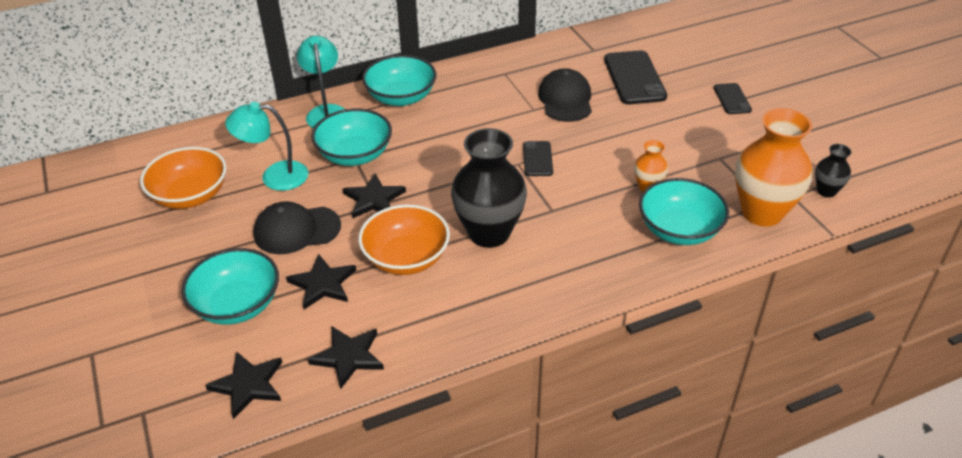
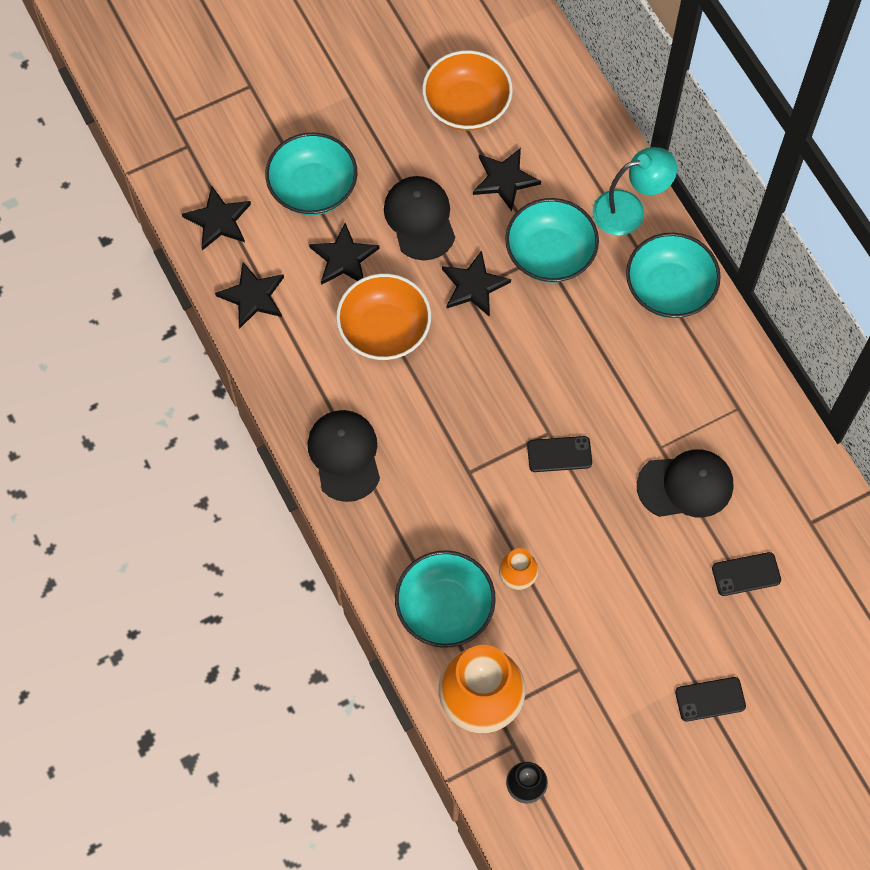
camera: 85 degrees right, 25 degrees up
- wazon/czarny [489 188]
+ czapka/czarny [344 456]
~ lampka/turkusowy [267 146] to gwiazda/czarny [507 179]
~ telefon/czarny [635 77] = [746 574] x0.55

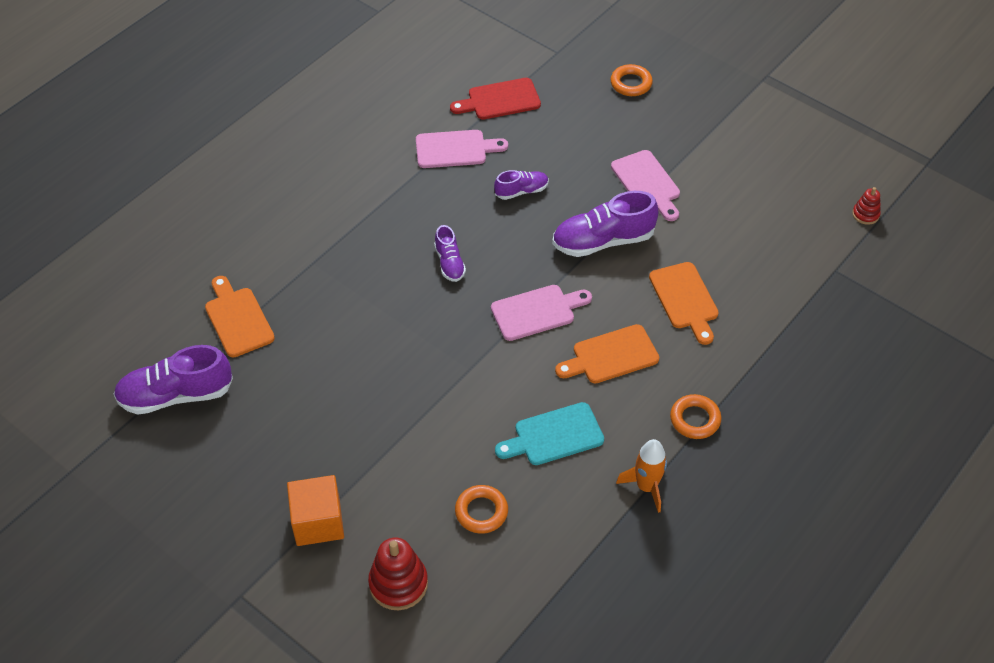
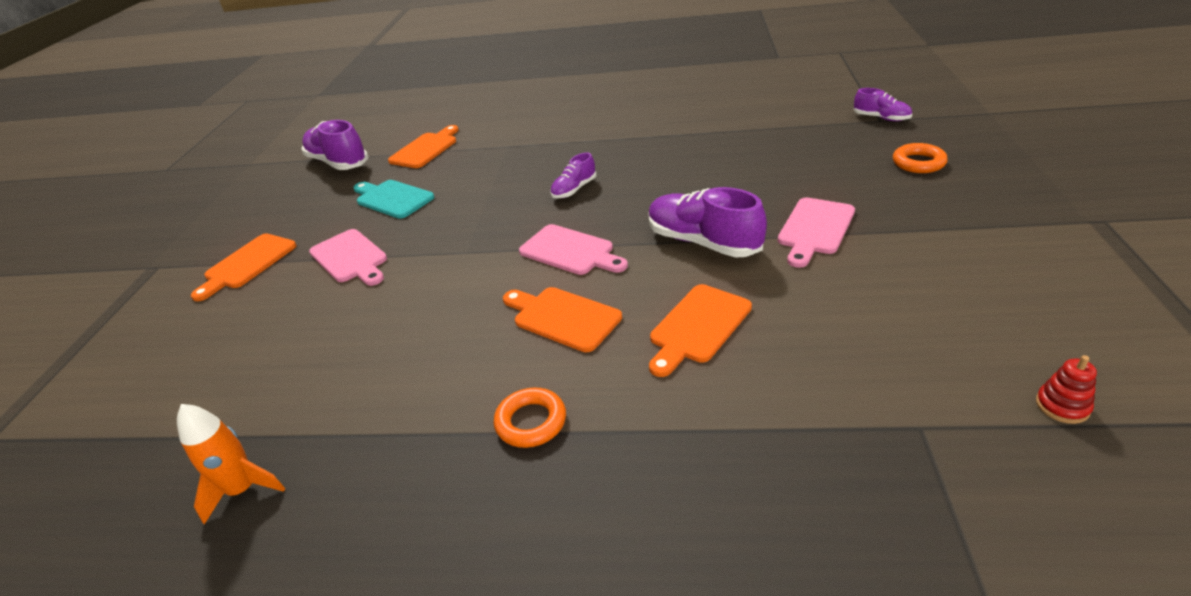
camera: 60 degrees right, 15 degrees down
- zabawka nakładanka/czerwony [398 574]
- deska do krojenia/czerwony [495 99]
- pierścień/pomarańczowy [481 509]
~ deska do krojenia/różowy [462 149] to [348 257]
~ but/fioletowy [521 185] to [883 104]
~ deska do krojenia/turkusowy [549 433] to [393 199]
~ rakieta/pomarańczowy [641 476] to [231 464]
~ sześcian/pomarańczowy [315 510] to deska do krojenia/pomarańczowy [244 267]

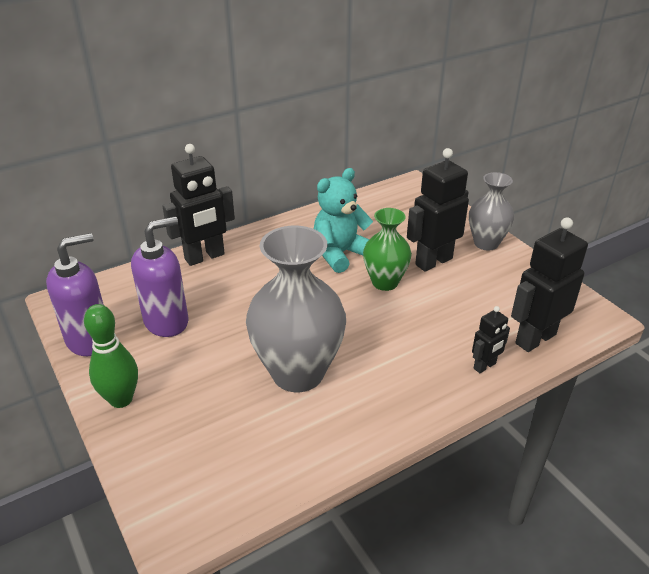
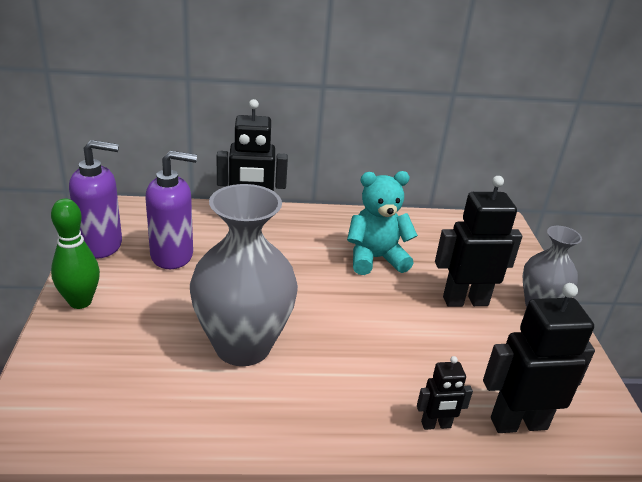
camera: 25 degrees right, 5 degrees down
- wazon/zielony [387 249]

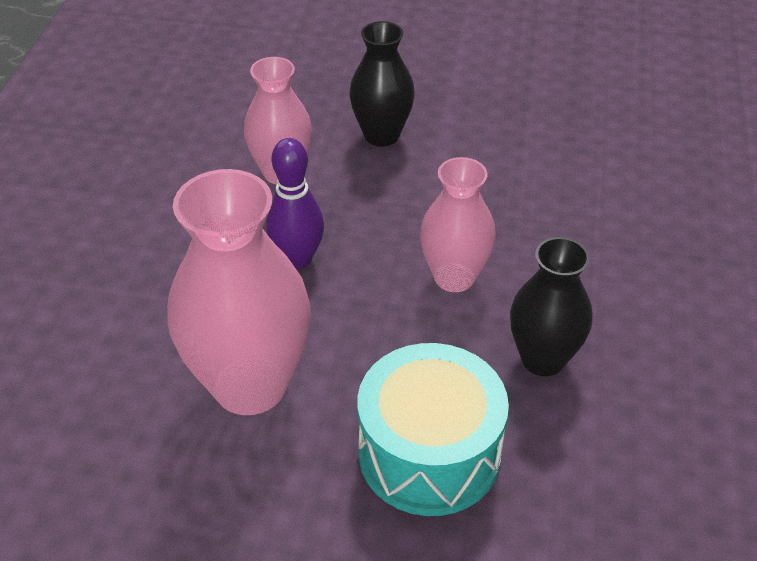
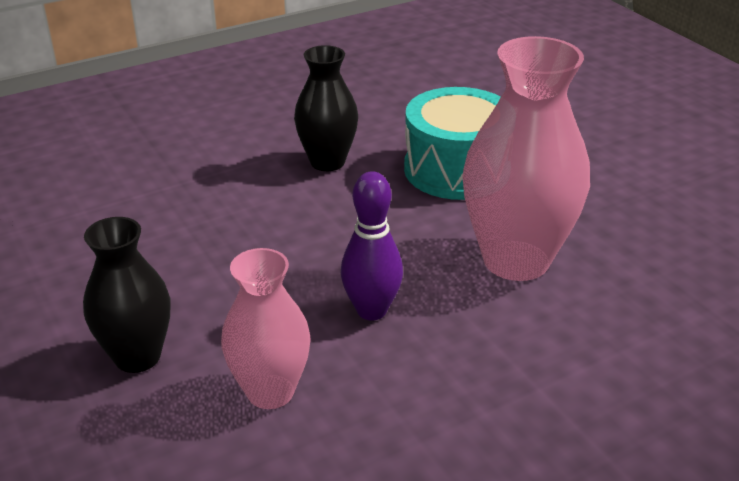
camera: 130 degrees left, 10 degrees down
- wazon/różowy [458 224]

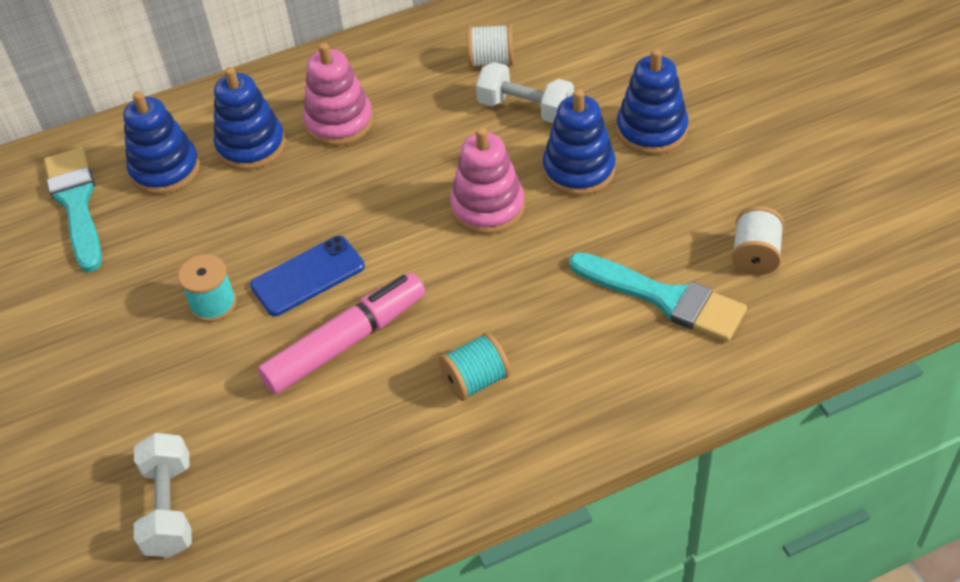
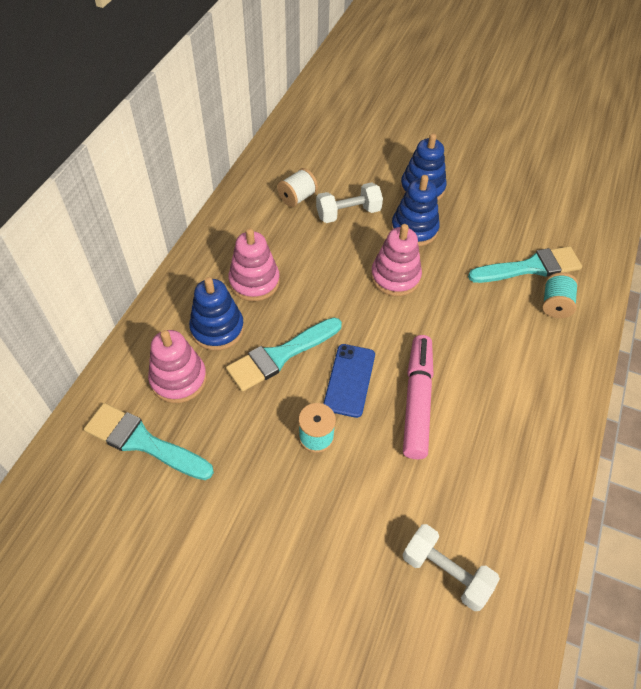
camera: 50 degrees left, 5 degrees up
- szpulka/biały [758 240]
+ pędzel/turkusowy [284 354]
~ szpulka/turkusowy [475 366] to [560 295]
~ zabawka nakładanka/niebieski [161 143] to zabawka nakładanka/różowy [177 366]

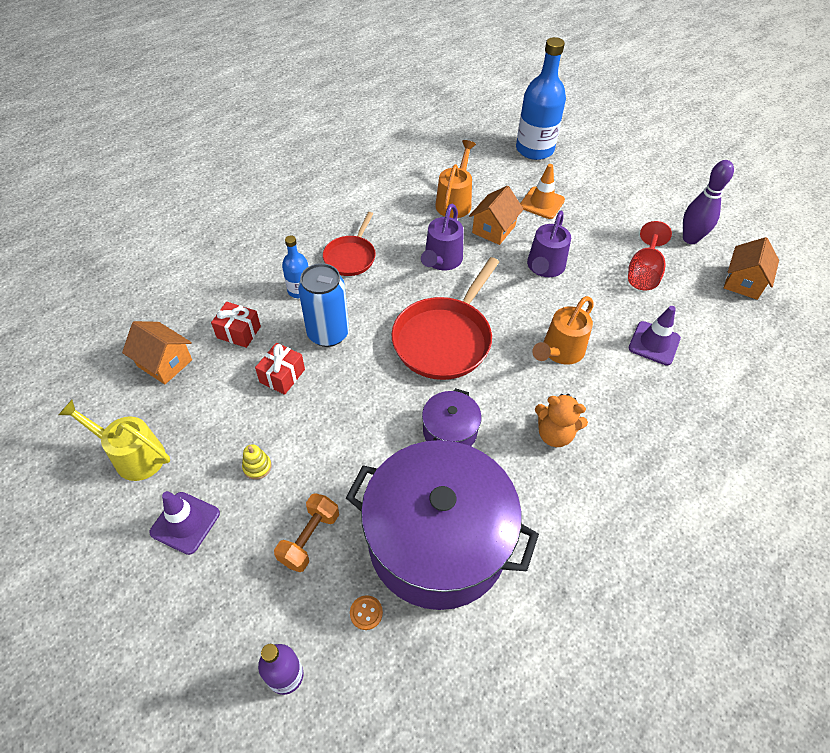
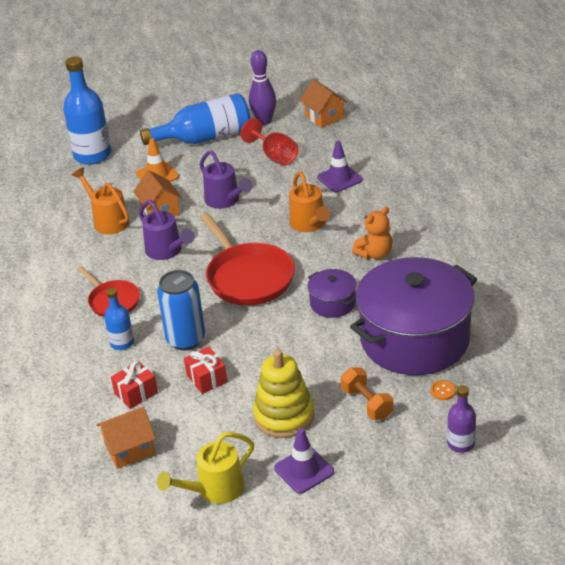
camera: 55 degrees left, 15 degrees down
+ butelka/niebieski [195 119]
~ zabawka nakładanka/żółty [257 462] = [283 394] x2.42

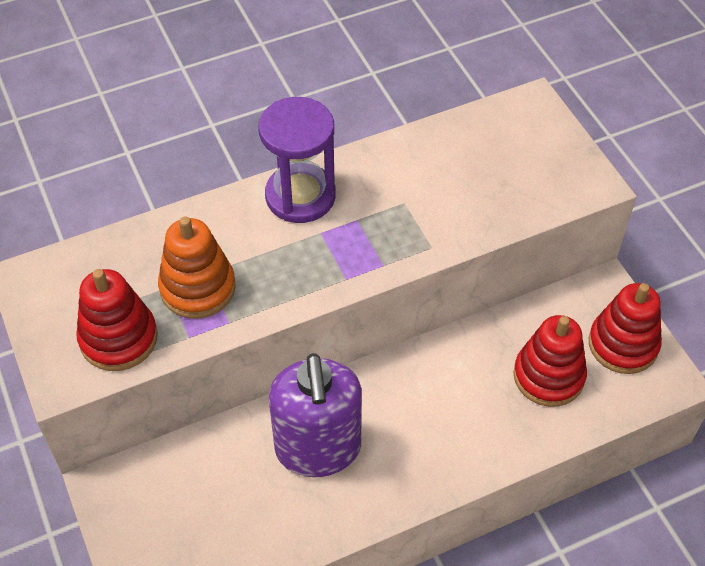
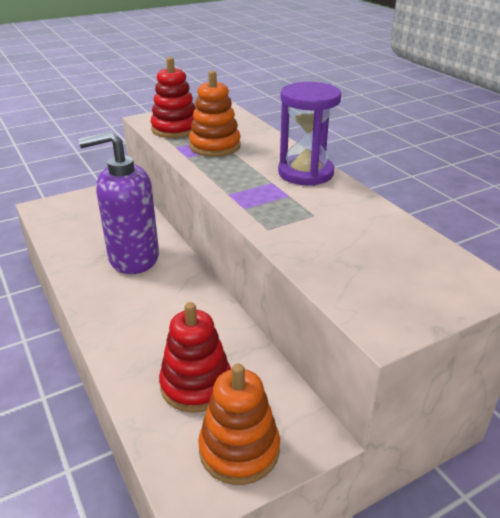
camera: 85 degrees right, 20 degrees down
~ zabawka nakładanka/czerwony [625 328] to zabawka nakładanka/pomarańczowy [239 424]

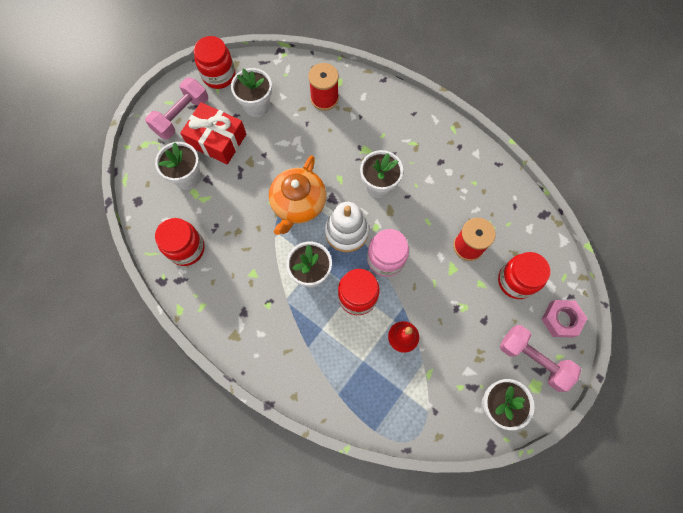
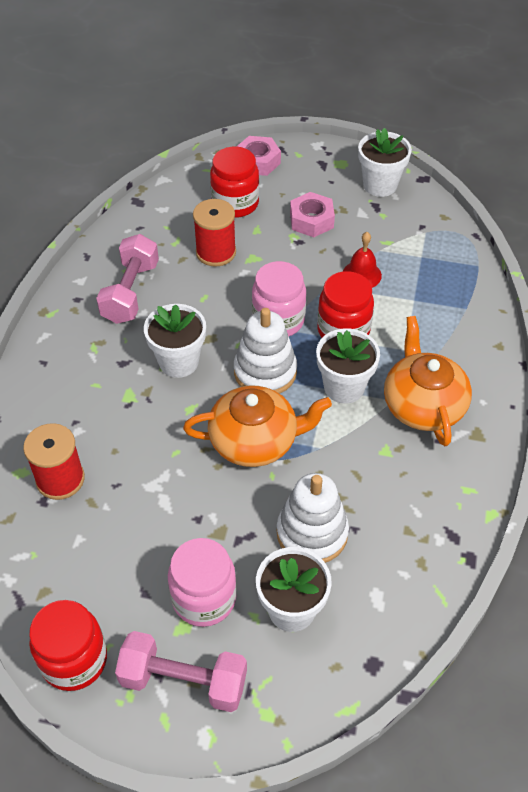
camera: 115 degrees left, 20 degrees down
- słoik/czerwony [180 242]
- doniczka/biały [251 92]
+ zabawka nakładanka/biały [313 518]
+ nakrętka/różowy [312 214]
+ imbryk/pomarańczowy [428 381]
~ hantel/różowy [540 358] to [127 279]
~ prezent/czerwony [213 133] to słoik/różowy [202 582]

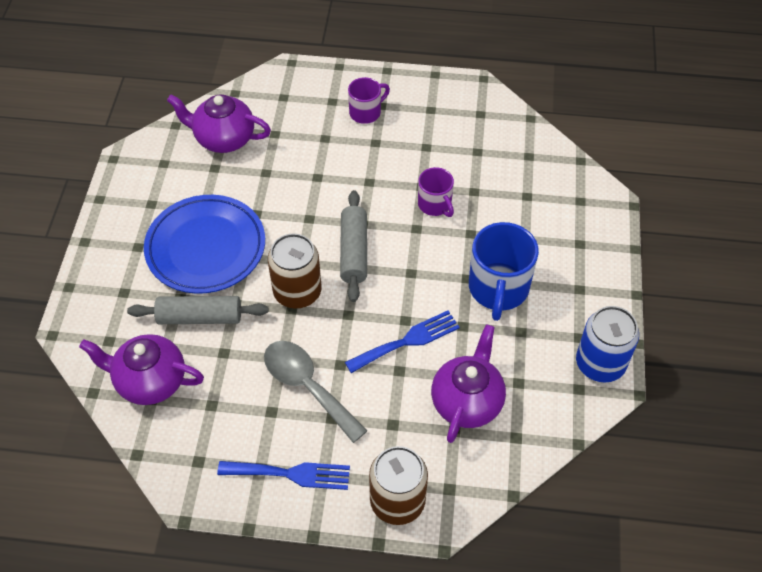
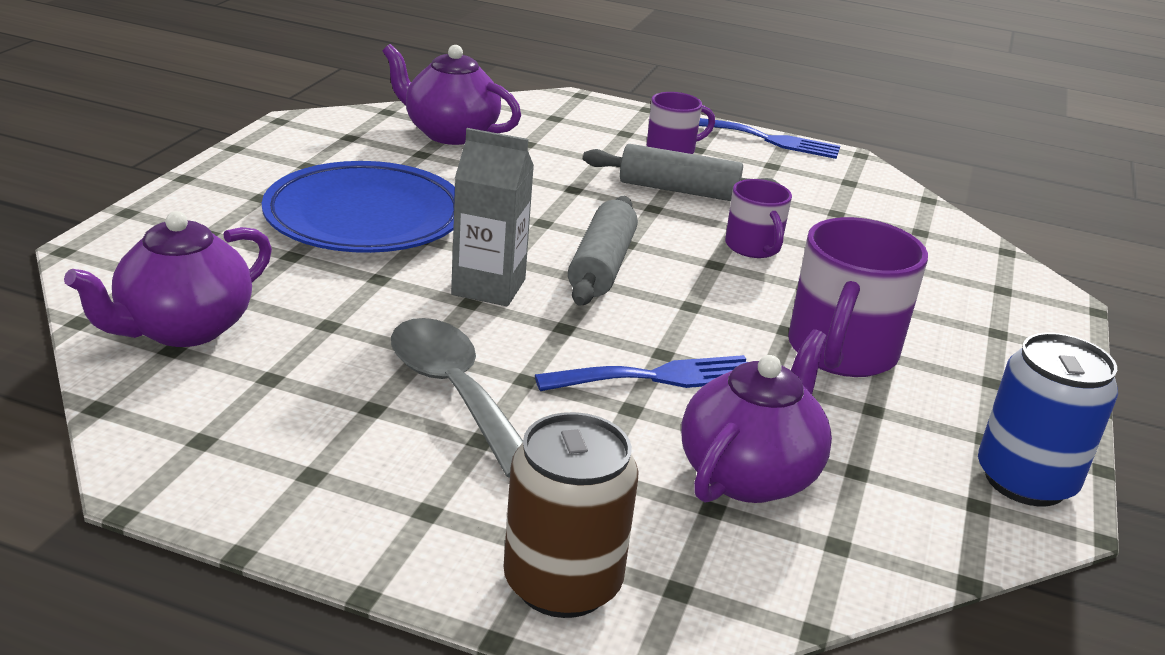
camera: 10 degrees right, 25 degrees down
~ wałek do ciasta/szary [197 310] to [681 172]
~ widelec/niebieski [283 475] to [769 138]
~ puszka/brązowy [295 271] to karton mleka/szary [492 217]
~ kubek/niebieski [504 271] to kubek/fioletowy [858 297]
~ imbryk/fioletowy [141 369] = [168 279] 75 degrees counterclockwise

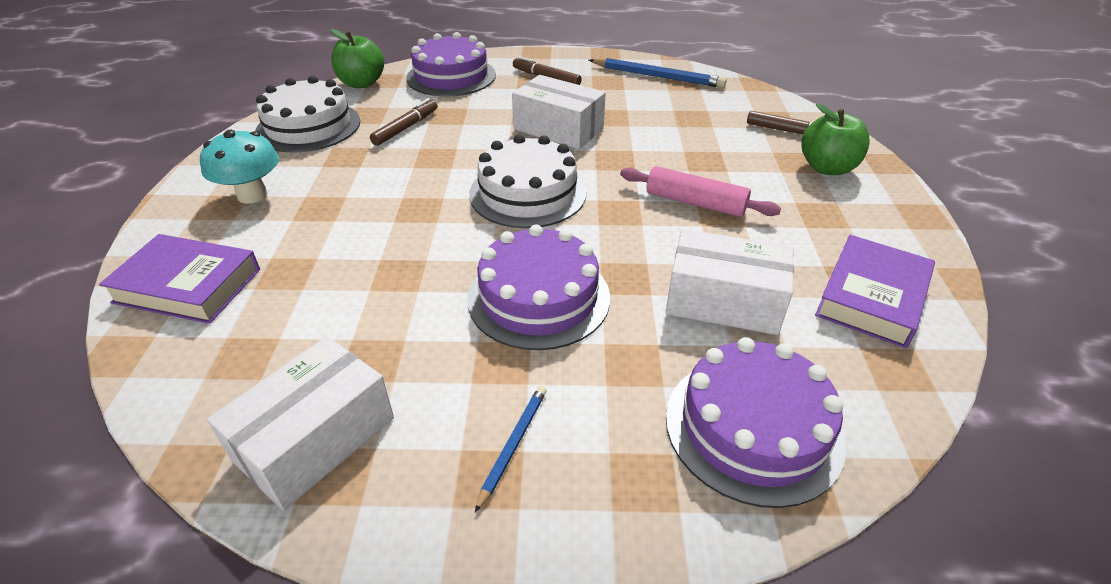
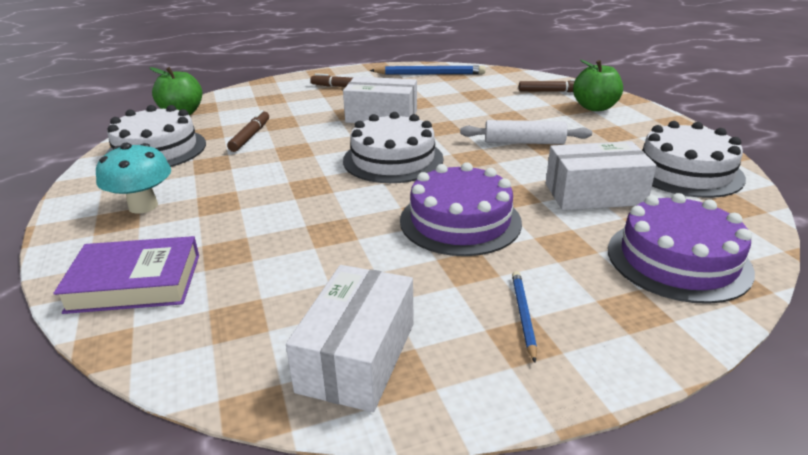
camera: 20 degrees left, 10 degrees down
- tort/fioletowy [451 64]
~ książka/fioletowy [875 291] to tort/biały [694 159]
~ wałek do ciasta/różowy [700 191] to wałek do ciasta/biały [526 132]

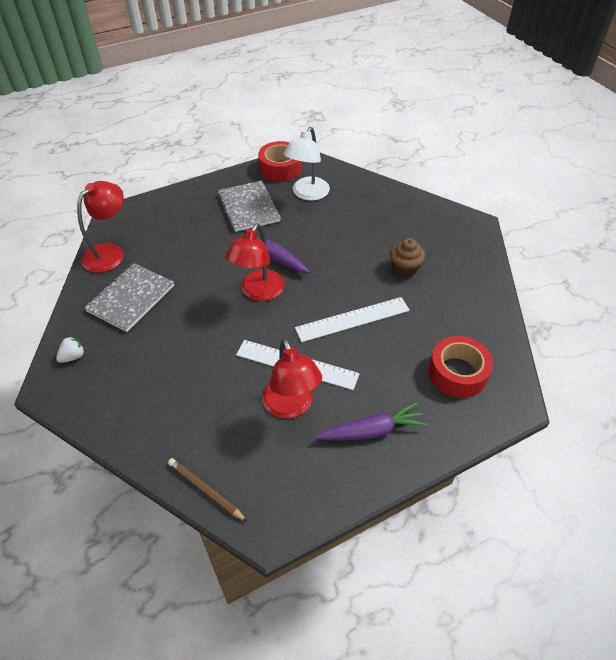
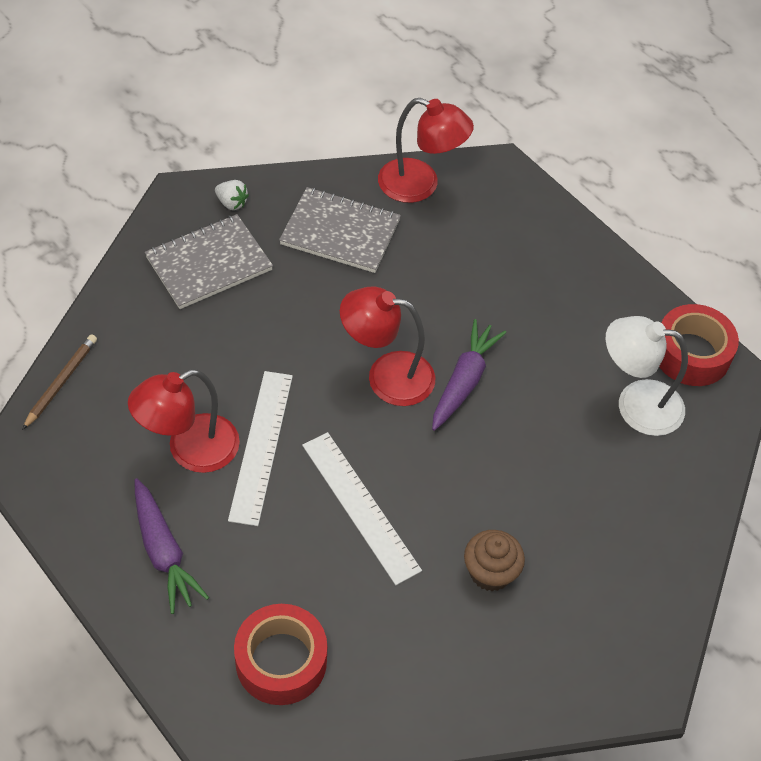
camera: 75 degrees right, 5 degrees up
~ zeszyt/szary [249 206] to [209 261]

